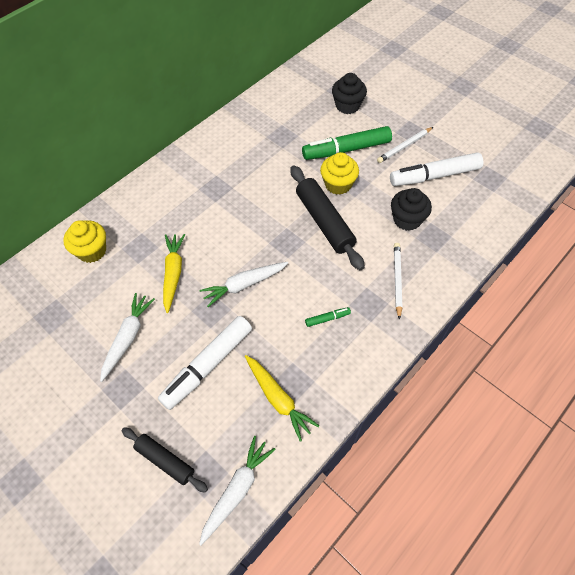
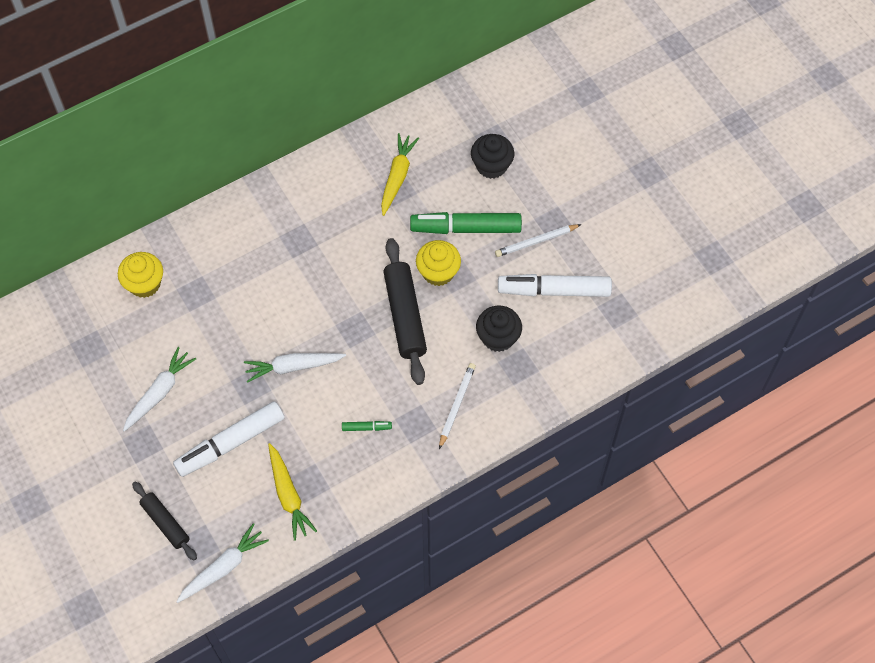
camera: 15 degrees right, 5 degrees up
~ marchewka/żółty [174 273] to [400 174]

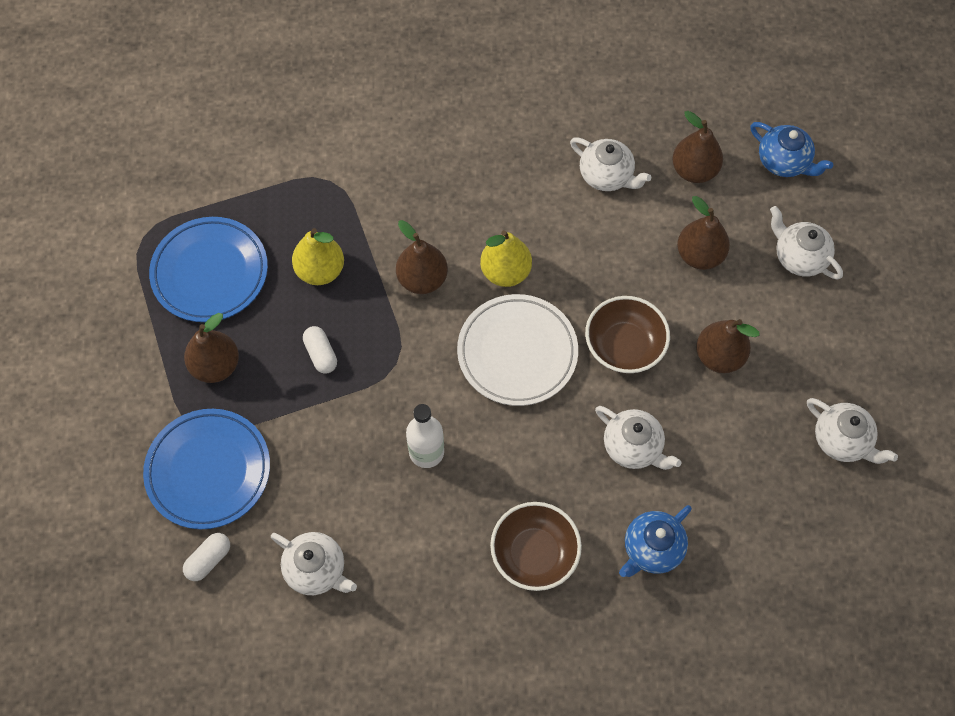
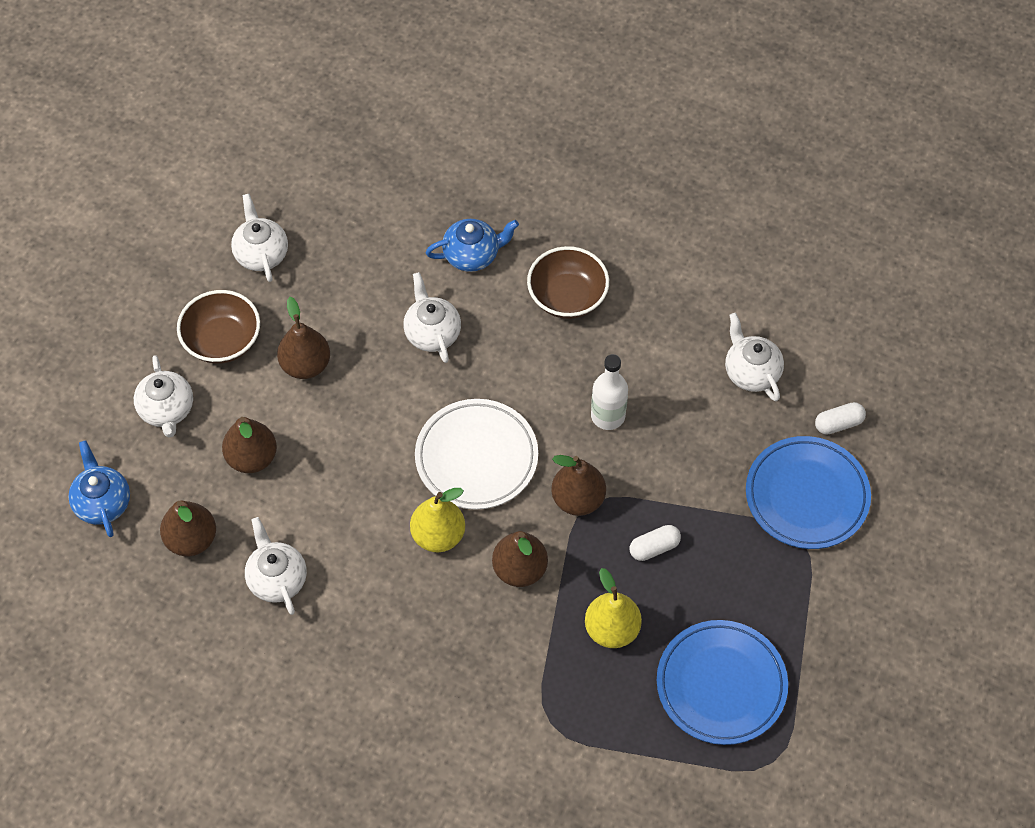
camera: 150 degrees left, 5 degrees down
~ gruszka/brązowy [211 348] to [578 485]
~ miska/brązowy [627 334] to [218 327]
~ kapsułka/biały [320 350] = [655 543] 60 degrees clockwise

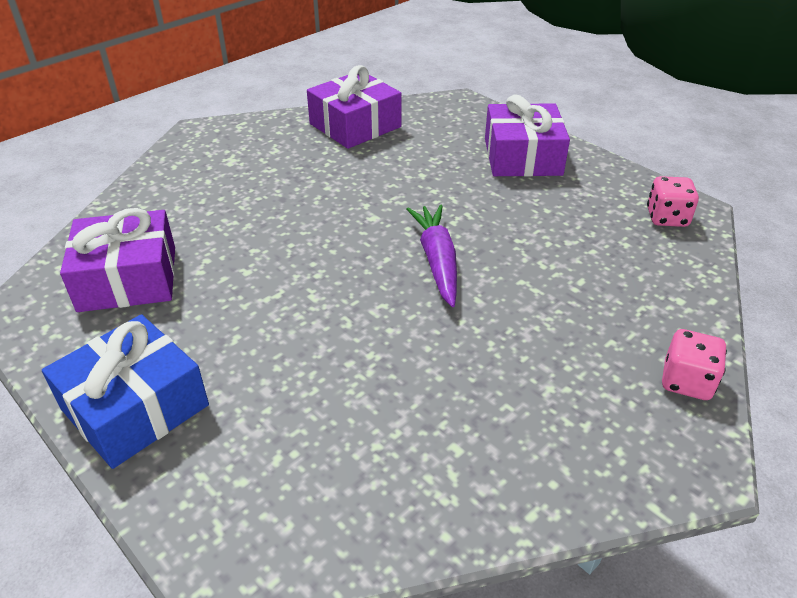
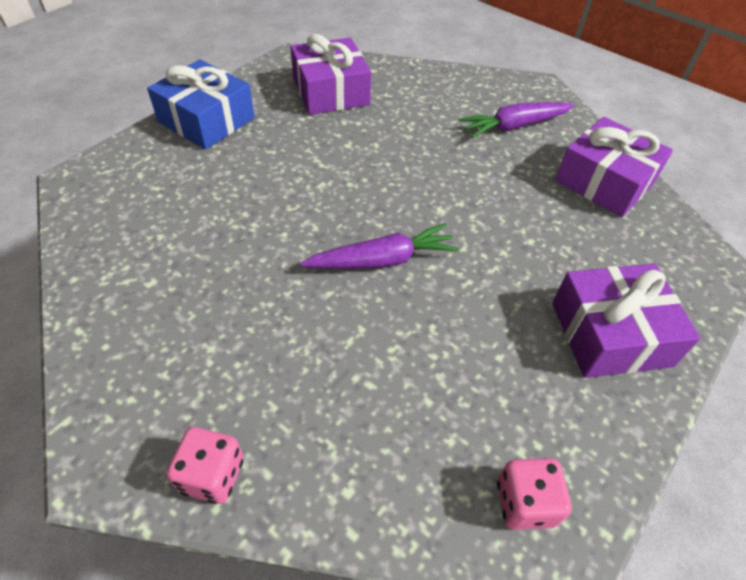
camera: 80 degrees right, 10 degrees up
+ marchewka/fioletowy [516 120]

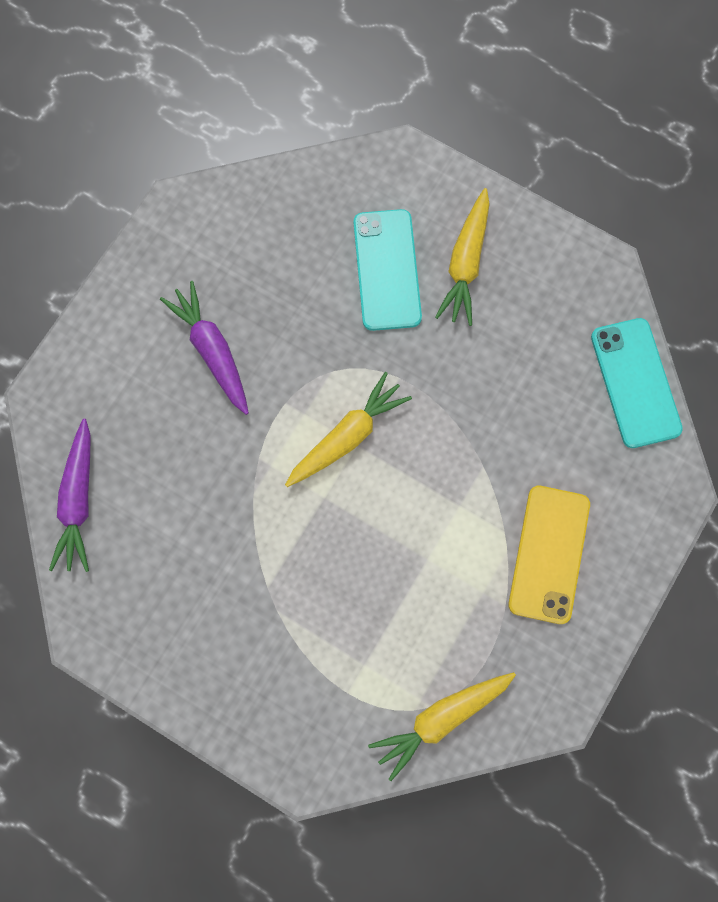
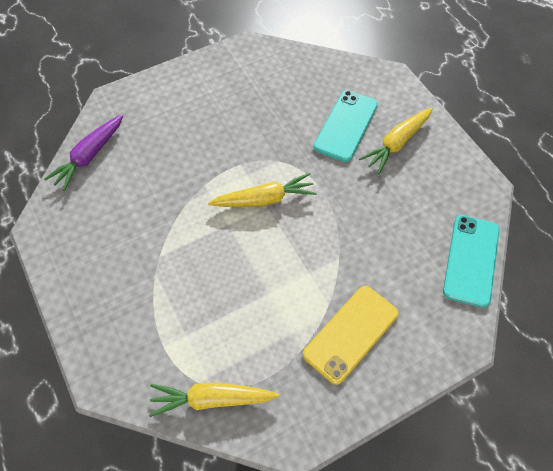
camera: 30 degrees right, 15 degrees down
- marchewka/fioletowy [204 348]

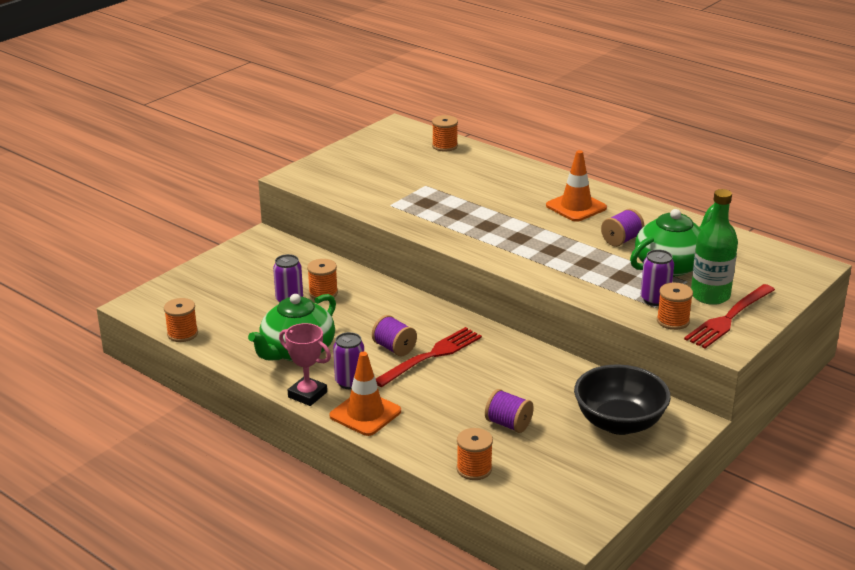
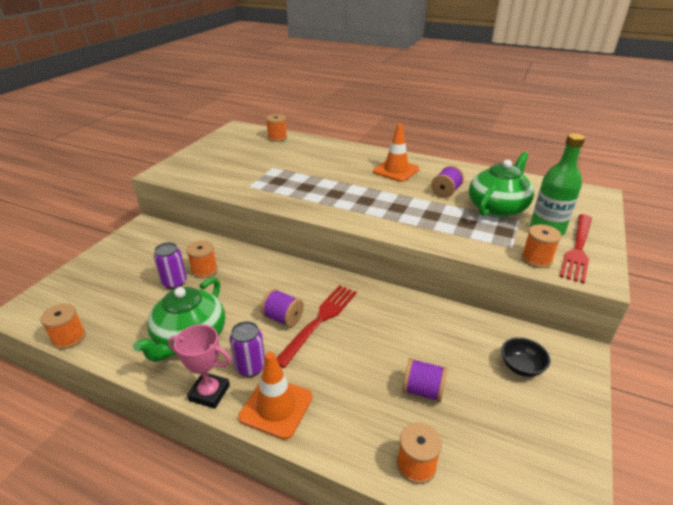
camera: 15 degrees left, 5 degrees up
- puszka/fioletowy [657 277]
~ miska/czarny [622 399] = [526 357] x0.51

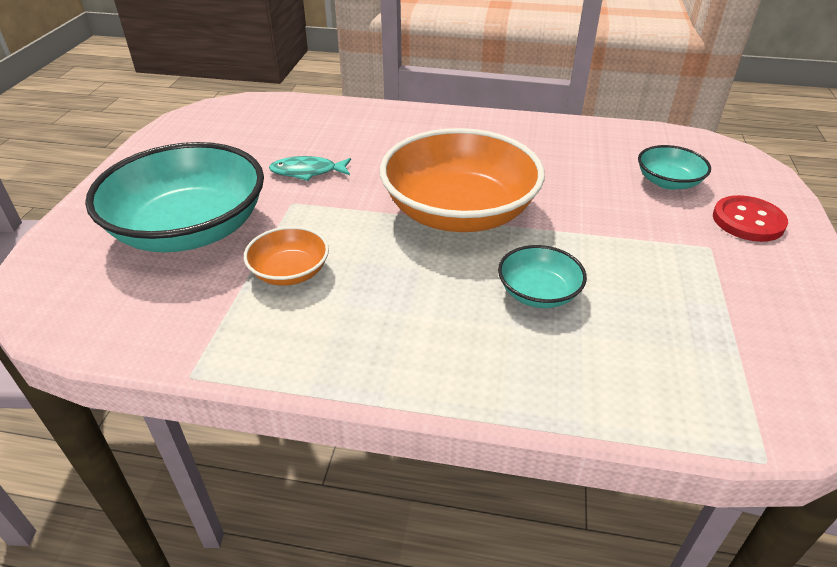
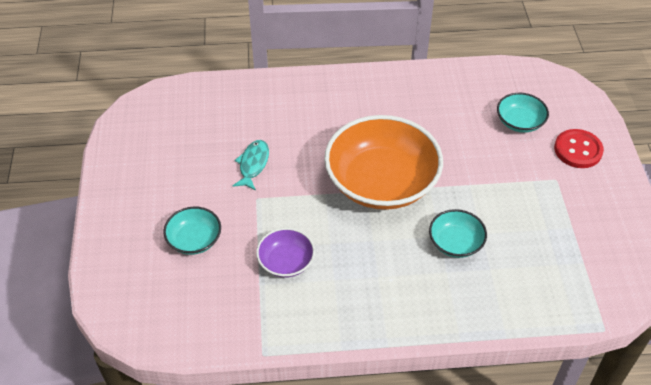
camera: 15 degrees left, 10 degrees up
~ miska/pomarańczowy [286 256] to miska/fioletowy [285 253]
~ ryba/turkusowy [310 168] = [251 165] 120 degrees clockwise
~ miska/turkusowy [174 197] = [192 231] x0.47

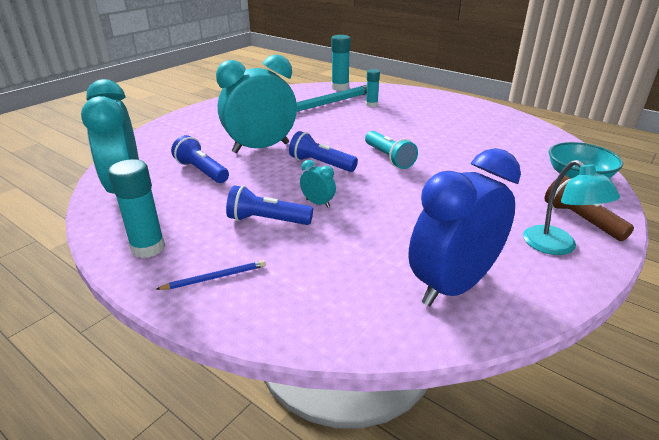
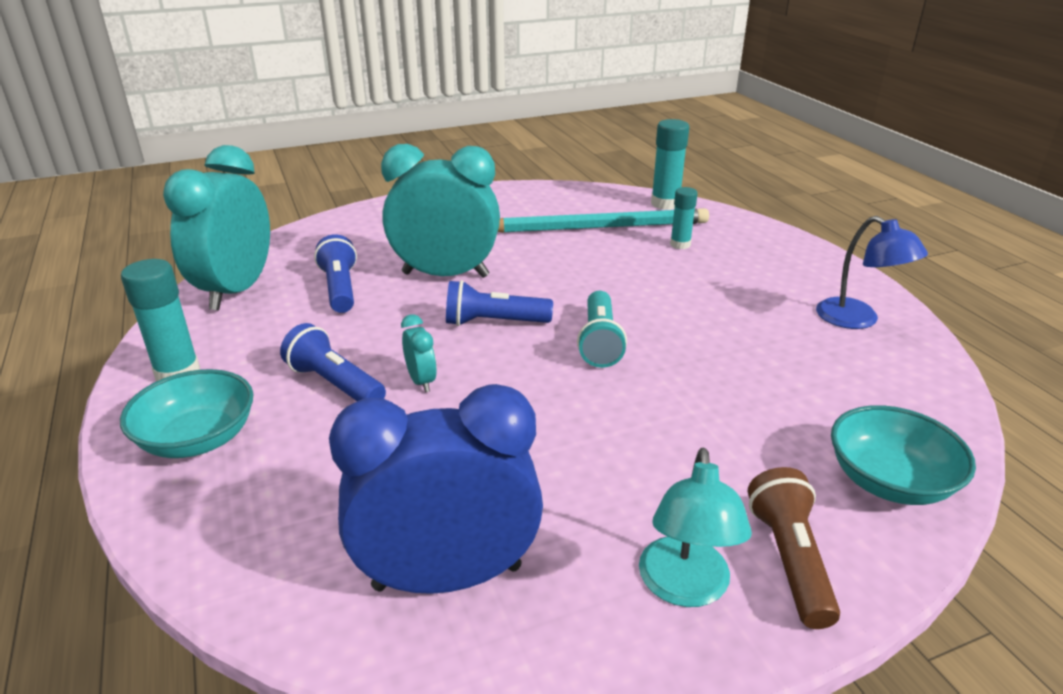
camera: 30 degrees right, 0 degrees up
+ lampka/niebieski [872 272]
~ ołówek/niebieski [210 275] to miska/turkusowy [187 413]
~ latarka/niebieski [323 151] = [499 303] 60 degrees counterclockwise

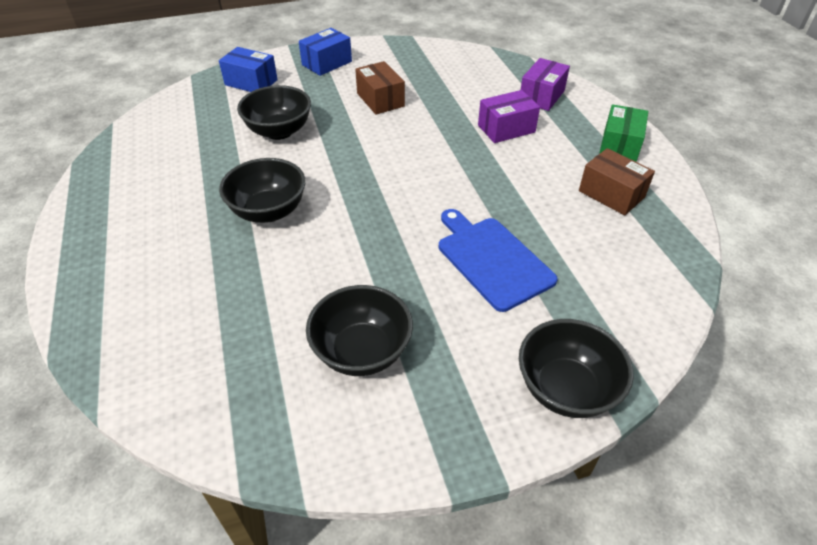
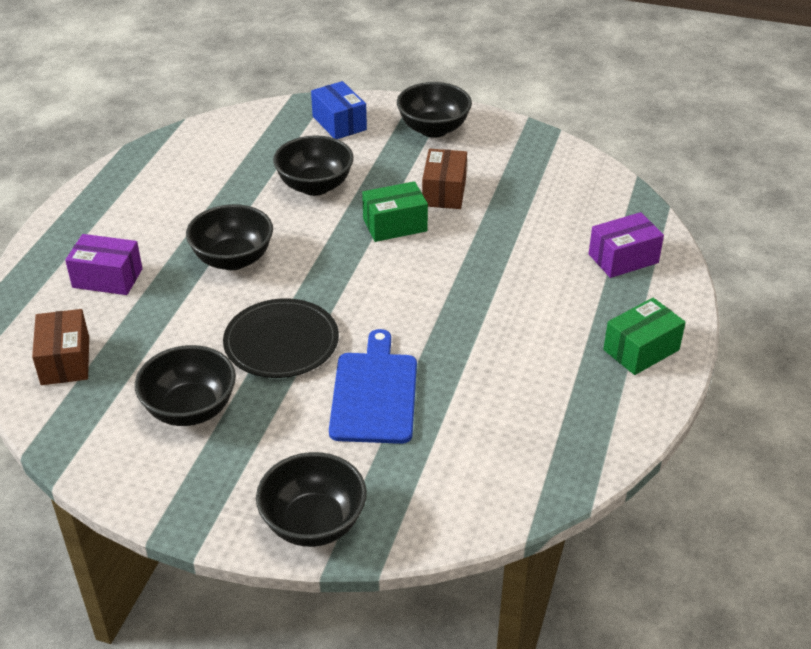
camera: 35 degrees right, 5 degrees down
+ talerz/czarny [281 338]
+ pudełko/zielony [395 211]
~ pudełko/fioletowy [509 116] to [104 264]
~ pudełko/brązowy [617 181] to [60 347]
~ pudełko/niebieski [325 52] to miska/czarny [434 110]

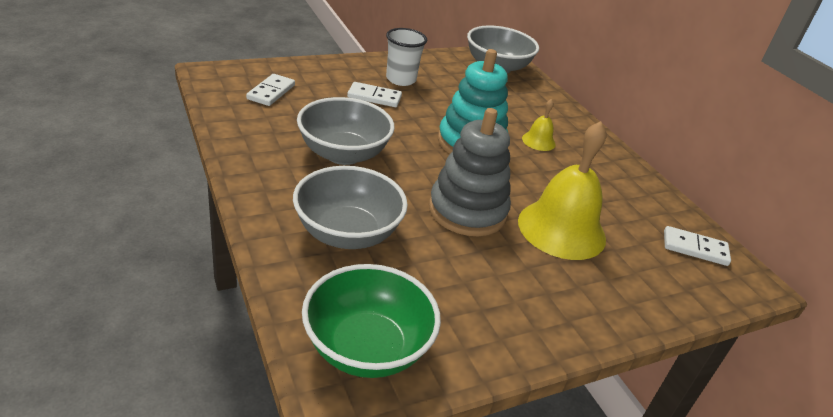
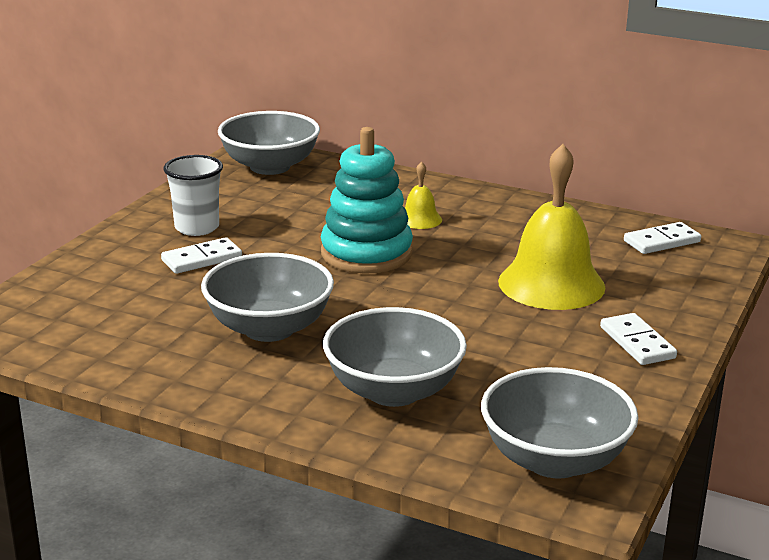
camera: 35 degrees left, 10 degrees down
- zabawka nakładanka/szary [470 172]
~ kostka domina/biały [270 90] to [638 339]
~ miska/zielony [371 321] to miska/szary [559 423]

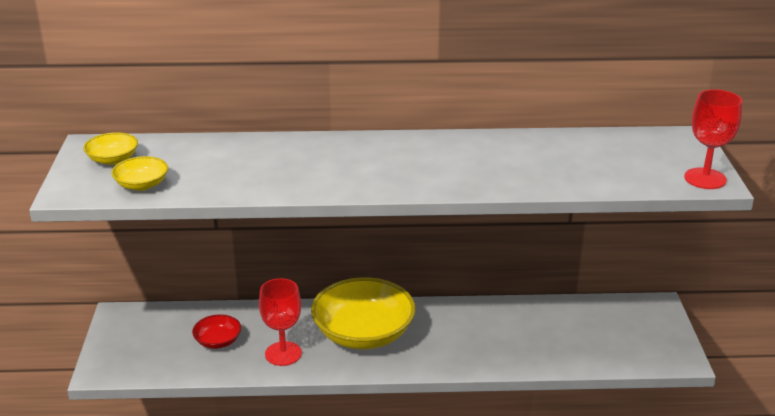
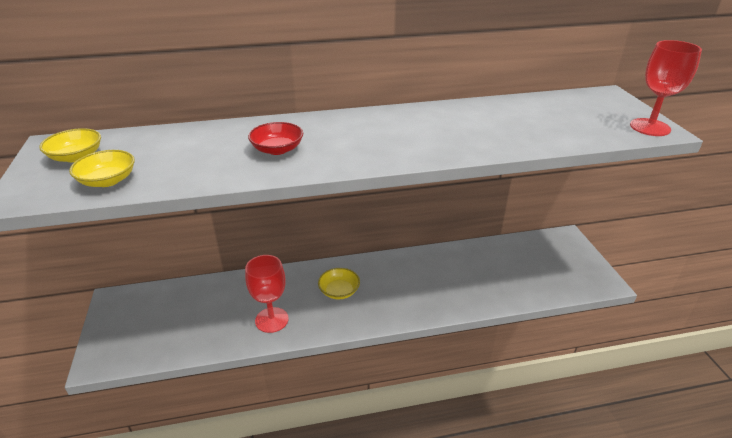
camera: 10 degrees left, 5 degrees up
~ miska/czerwony [216 331] to [275 138]
~ miska/żółty [363 313] = [339 283] x0.46

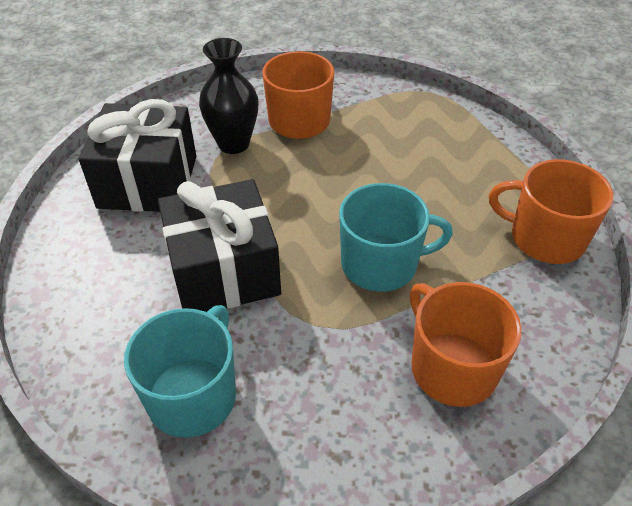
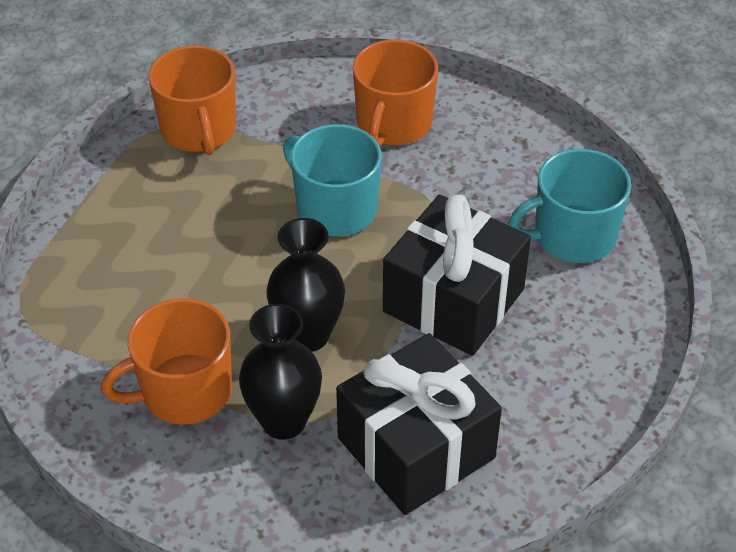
camera: 130 degrees left, 0 degrees up
+ wazon/czarny [305 285]

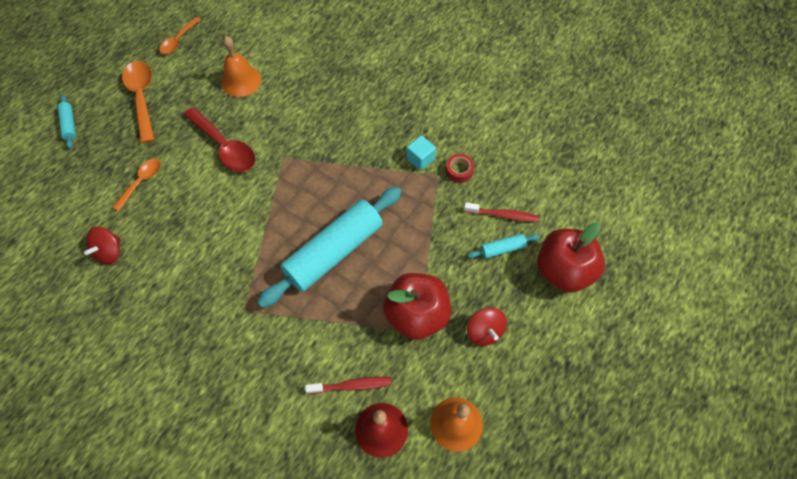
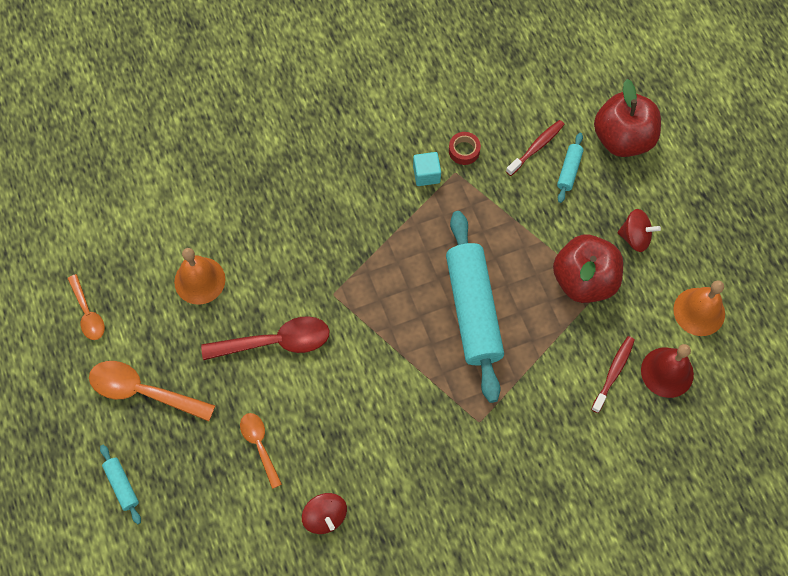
camera: 55 degrees left, 5 degrees up
~ wałek do ciasta/turkusowy [66 122] = [120 484] 45 degrees clockwise

